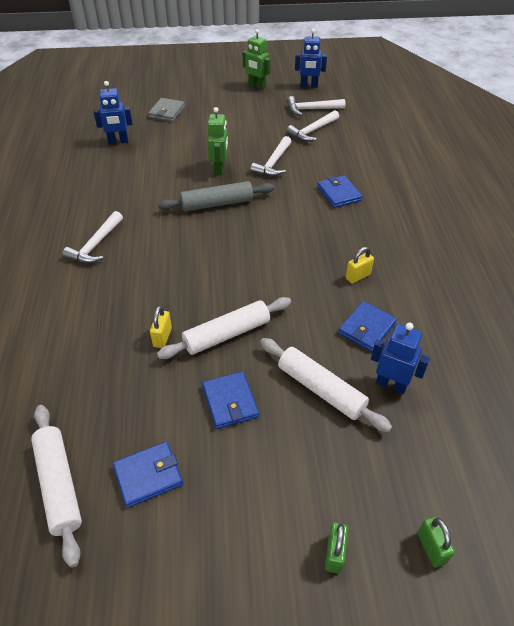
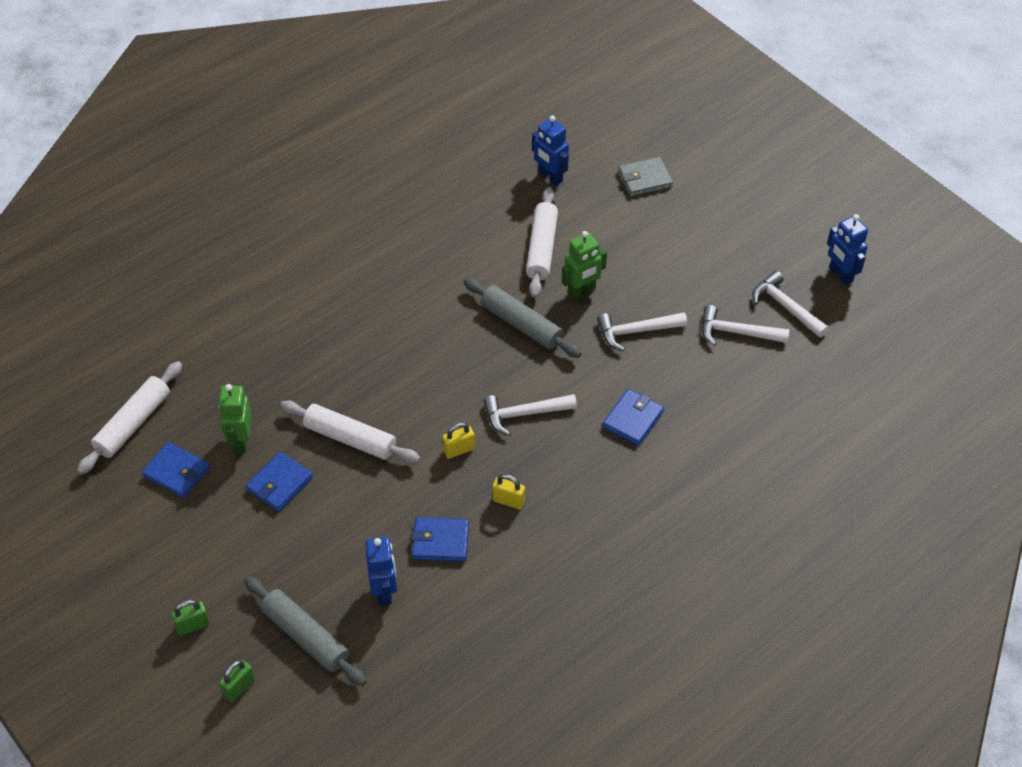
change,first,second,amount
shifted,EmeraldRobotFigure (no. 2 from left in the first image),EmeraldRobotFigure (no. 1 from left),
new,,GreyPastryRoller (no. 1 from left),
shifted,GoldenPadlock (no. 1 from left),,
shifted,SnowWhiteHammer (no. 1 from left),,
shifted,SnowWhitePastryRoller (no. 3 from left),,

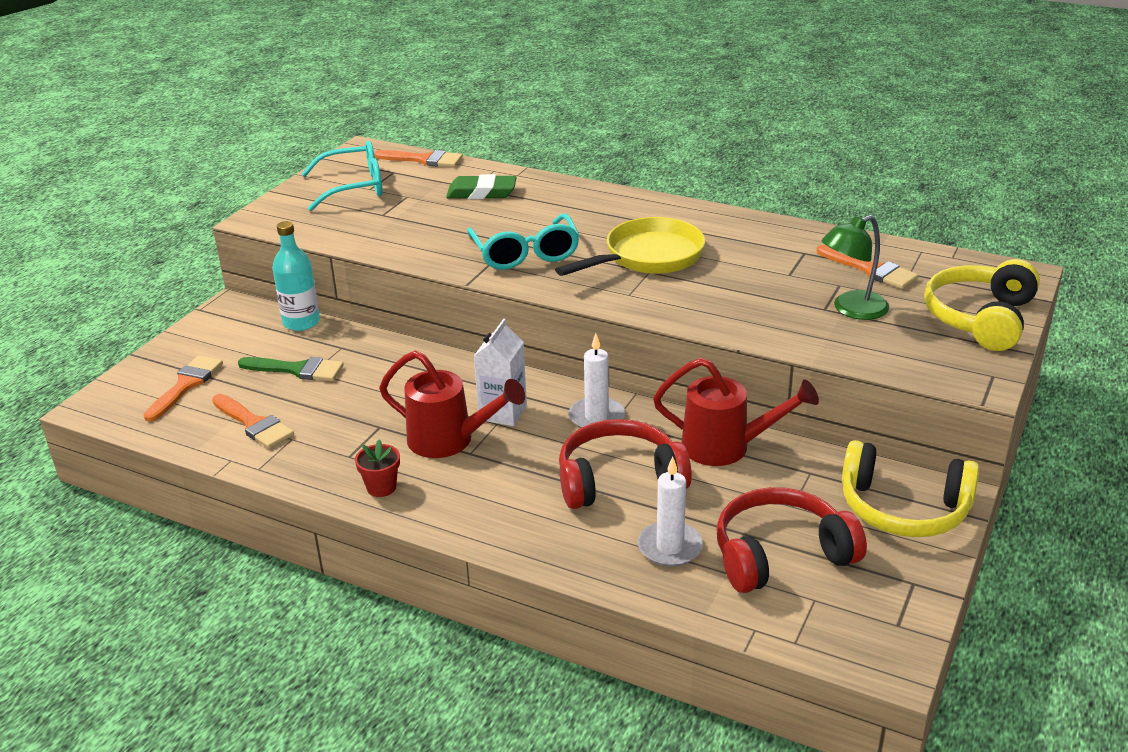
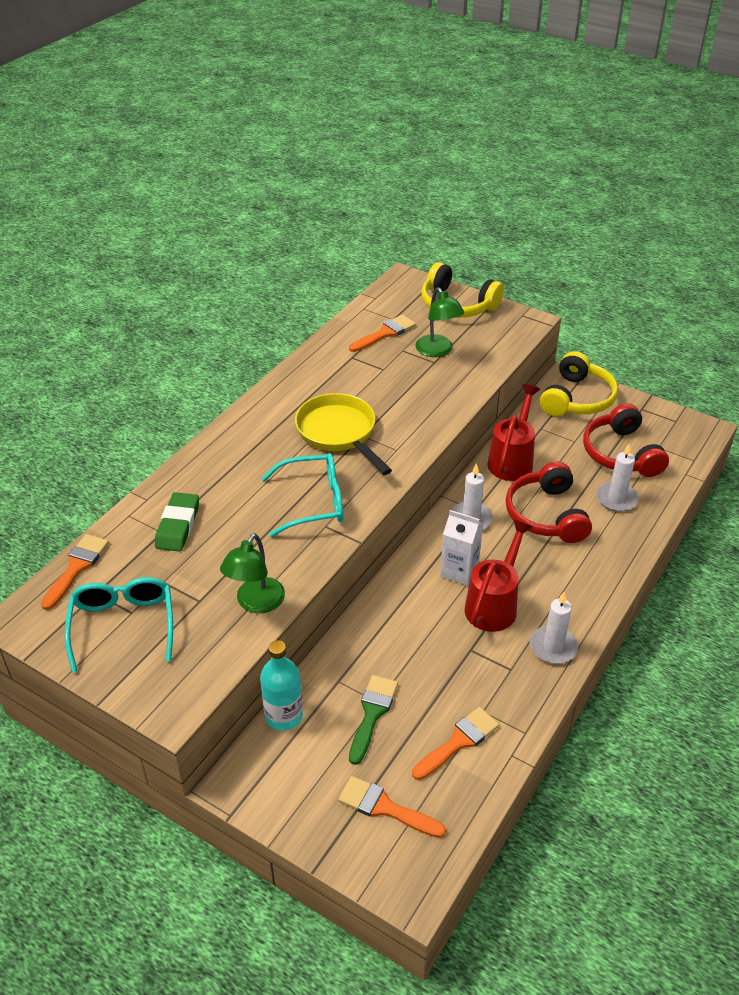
change,first,second,amount
new,,EmeraldLamp (no. 1 from left),
swapped,ScarletPlantPot,SnowWhiteWaxCandle (no. 2 from left),

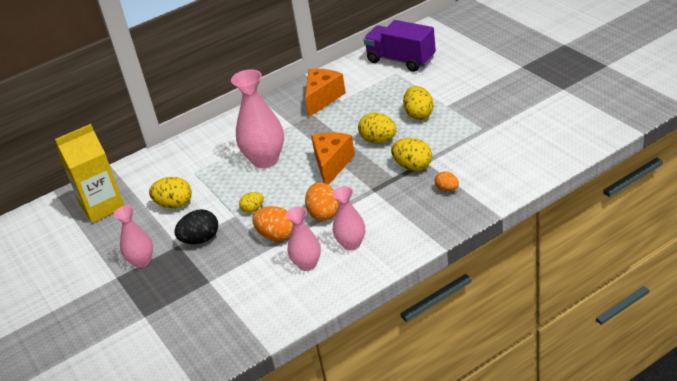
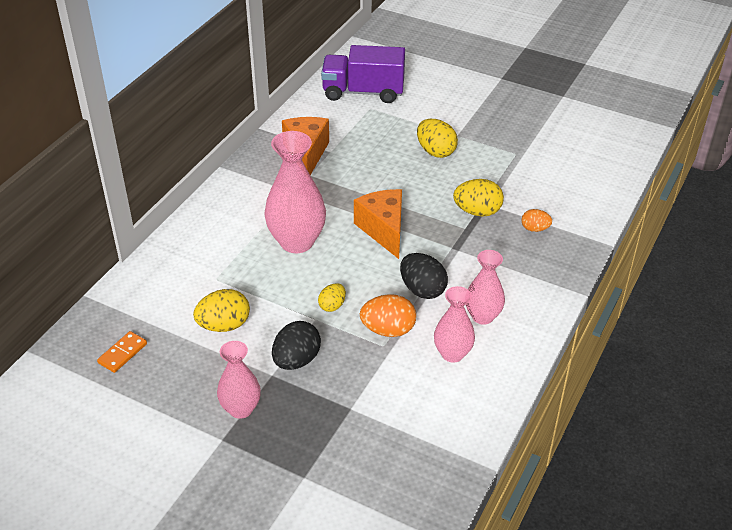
change,first,second,amount
swapped,GoldenCarton,OrangeDominoTile,
repainted,OrangeToyEgg (no. 2 from left),BlackToyEgg (no. 2 from left),
gone,GoldenToyEgg (no. 3 from left),,

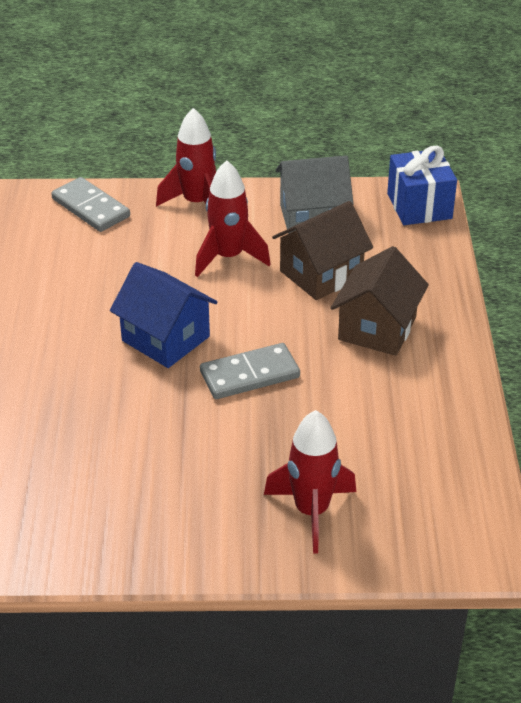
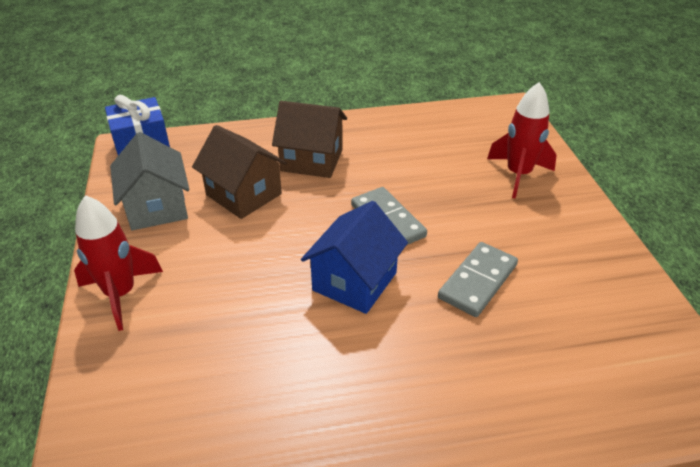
change,first,second,amount
shifted,GreyDominoTile (no. 1 from left in the first image),GreyDominoTile (no. 2 from left),
gone,ScarletToyRocket (no. 2 from left),,

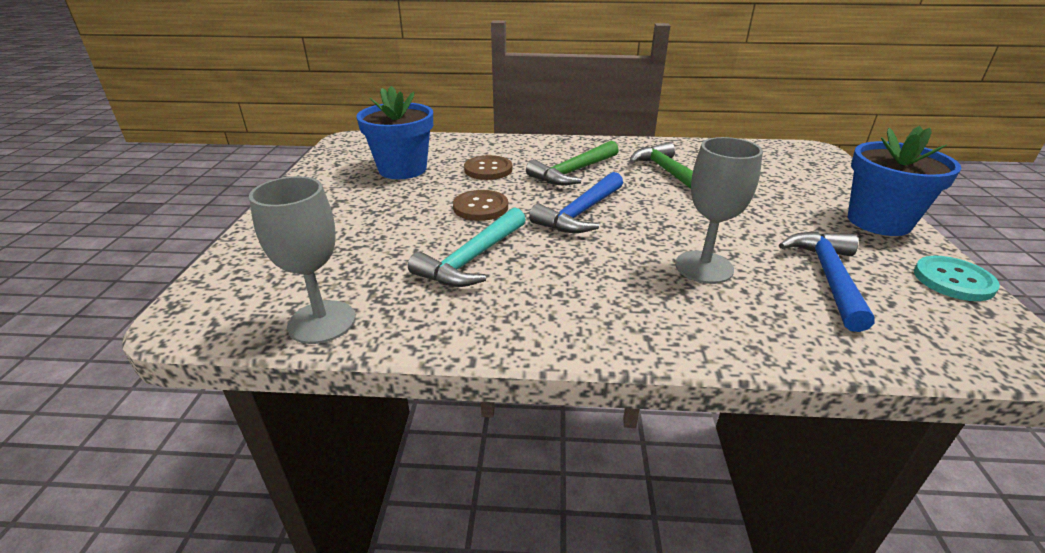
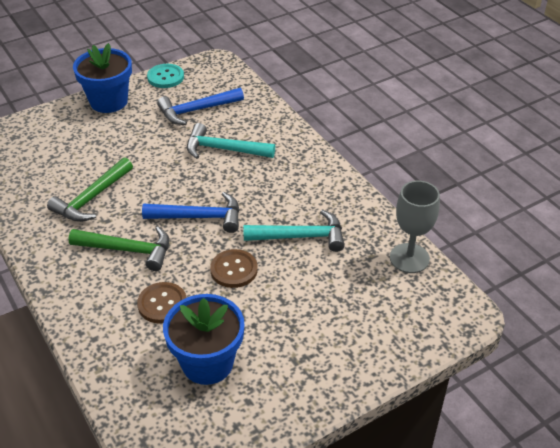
change,first,second,amount
swapped,GreyGoblet (no. 2 from left),TurquoiseHammer (no. 1 from left),

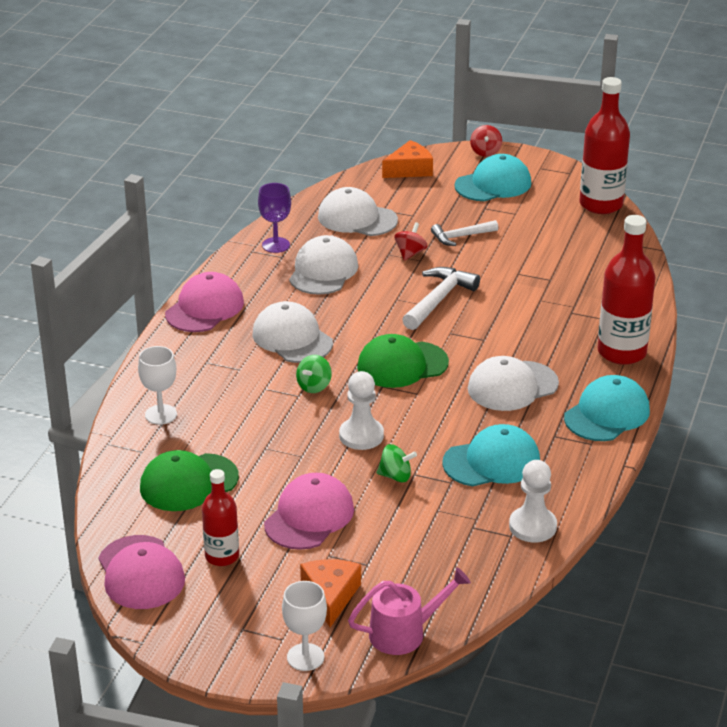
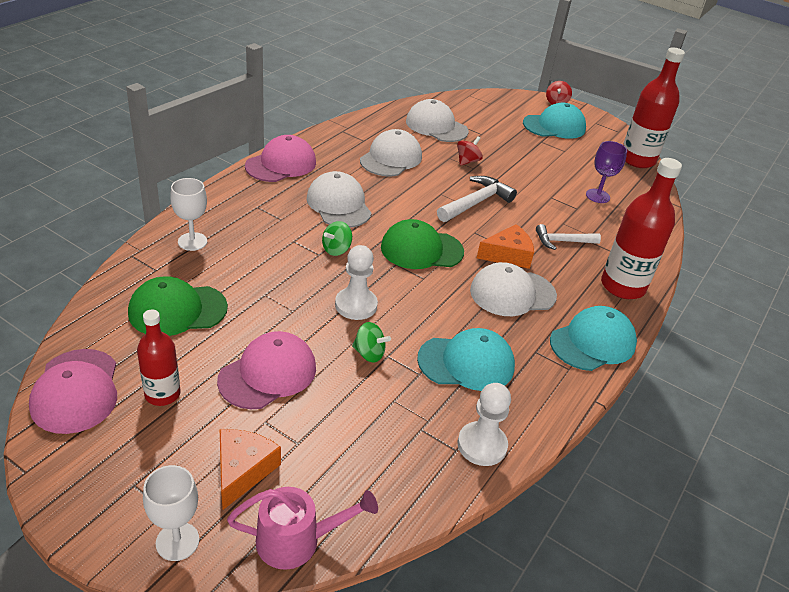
change,first,second,amount
shifted,OrangeCheeseWedge (no. 2 from left),,
shifted,SnowWhiteHammer (no. 2 from left),,
shifted,RoyalPurpleGoblet,,

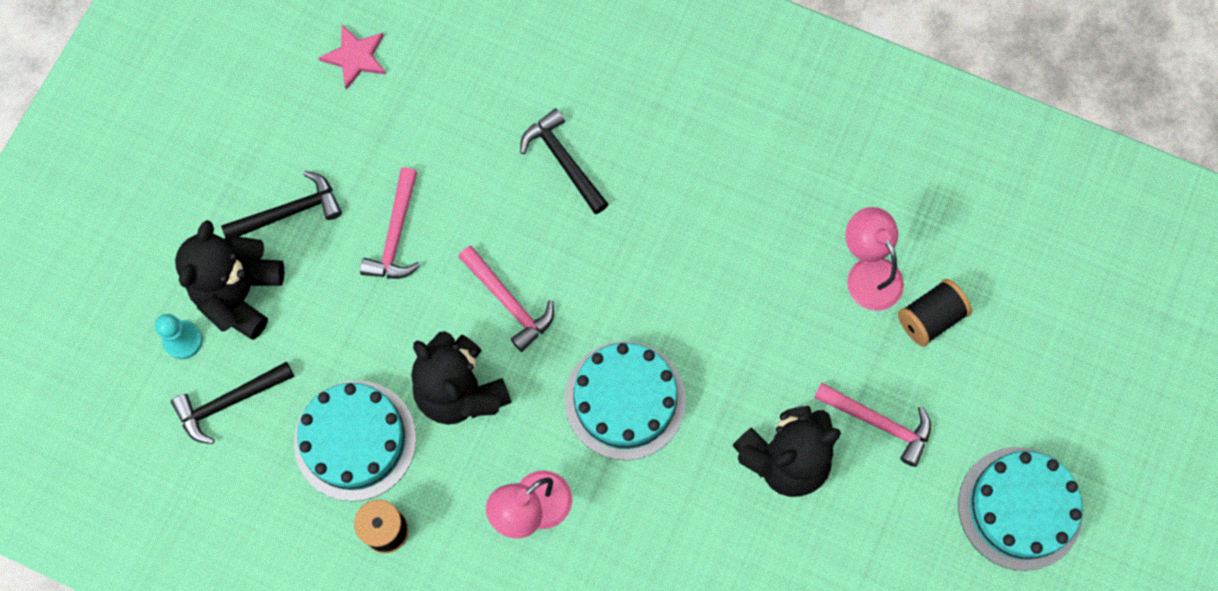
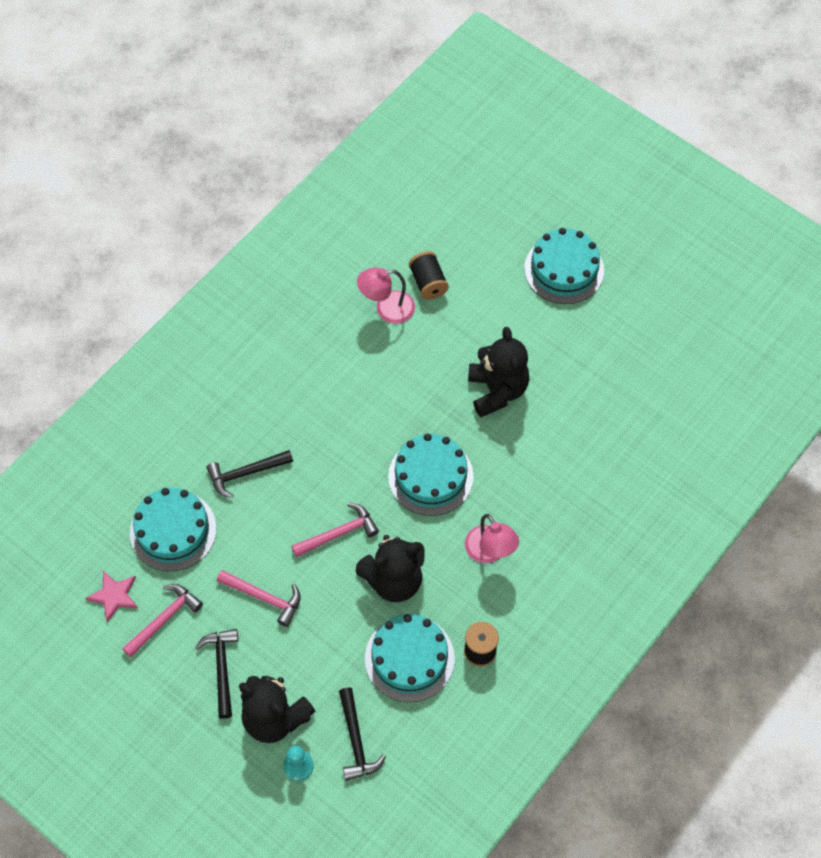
change,first,second,amount
shifted,RosyHammer (no. 3 from left in the first image),RosyHammer (no. 1 from left),
new,,TurquoiseGateau (no. 1 from left),

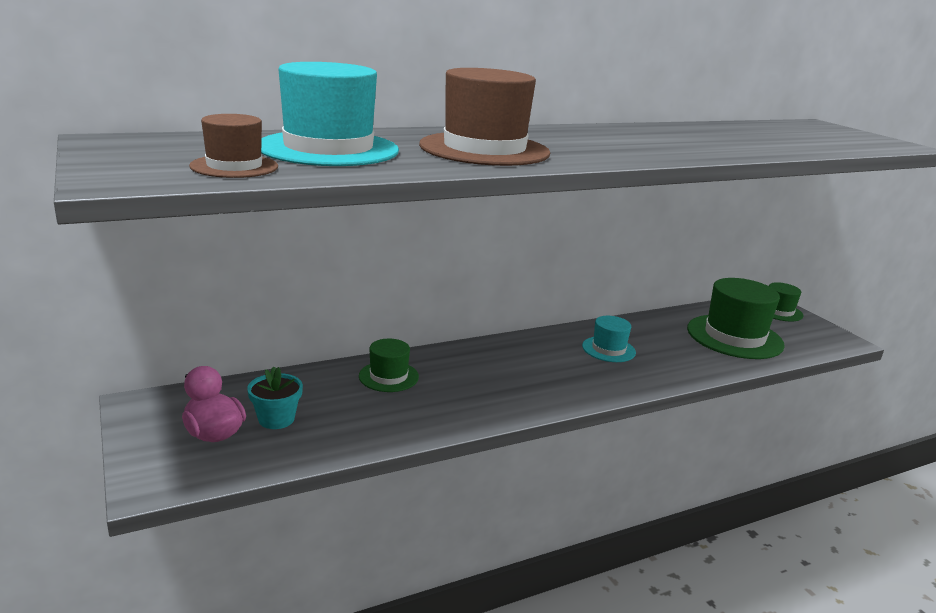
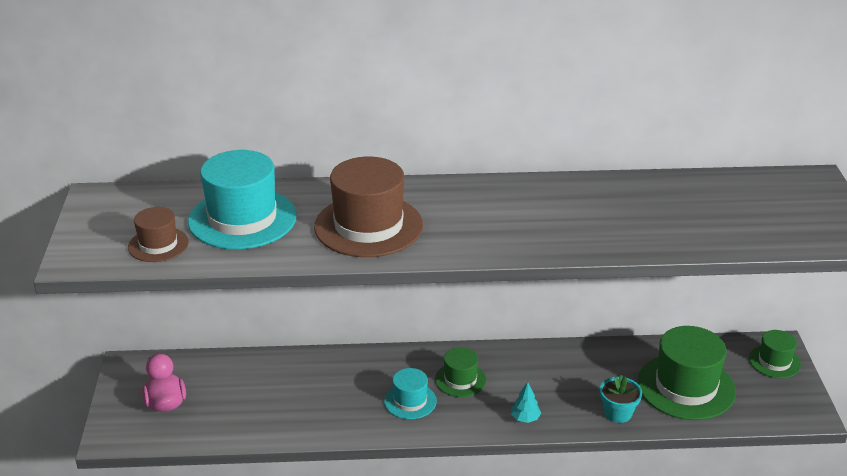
change,first,second,amount
shifted,TurquoiseHat (no. 2 from left),,
shifted,EmeraldHat (no. 1 from left),,
new,,TurquoiseFirTree,
shifted,TurquoisePlantPot,,

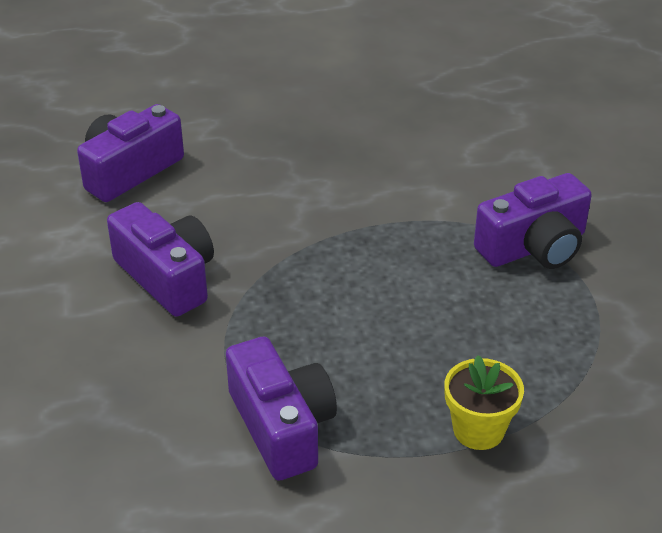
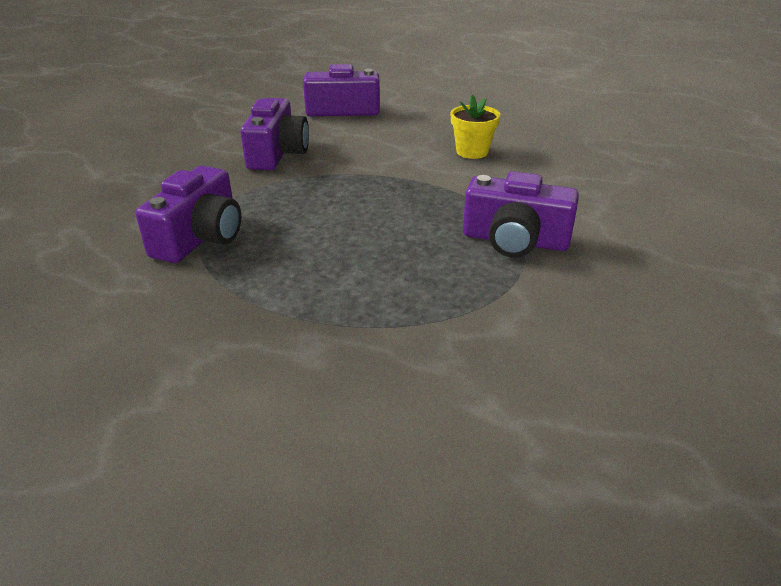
change,first,second,amount
shifted,GoldenPlantPot,,

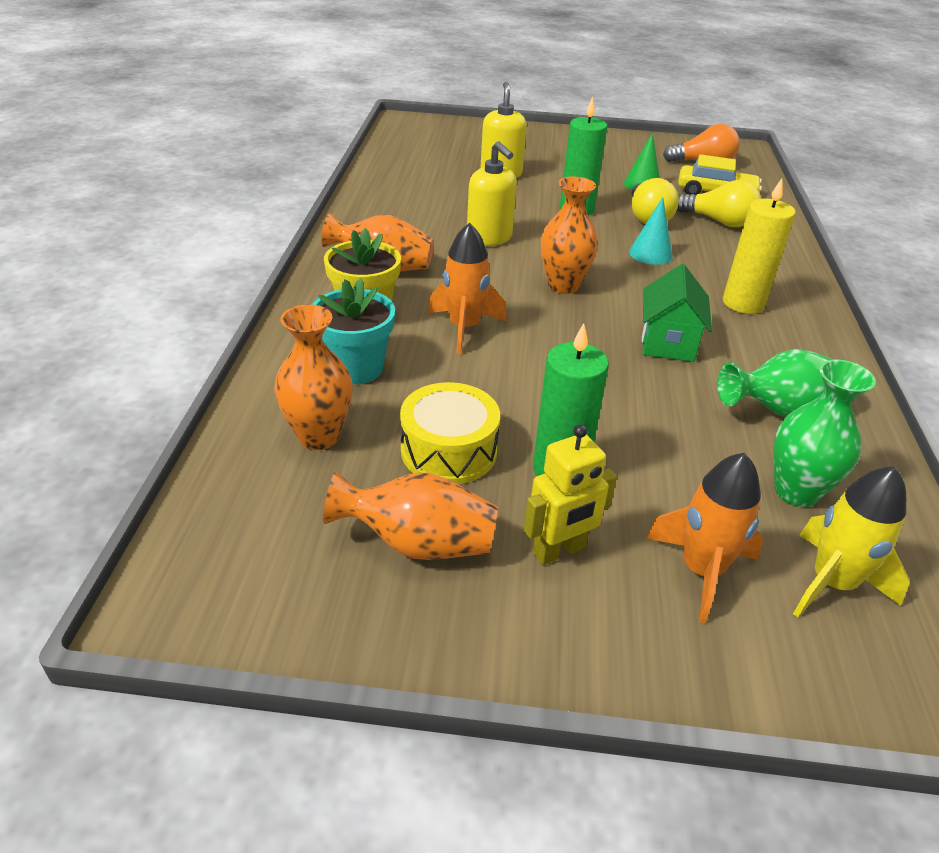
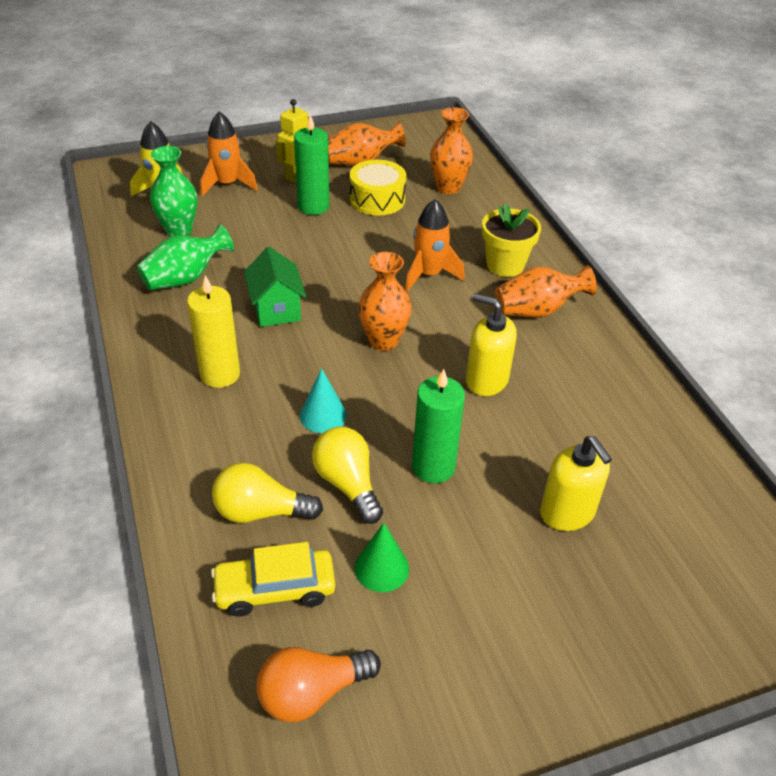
change,first,second,amount
gone,TurquoisePlantPot,,

